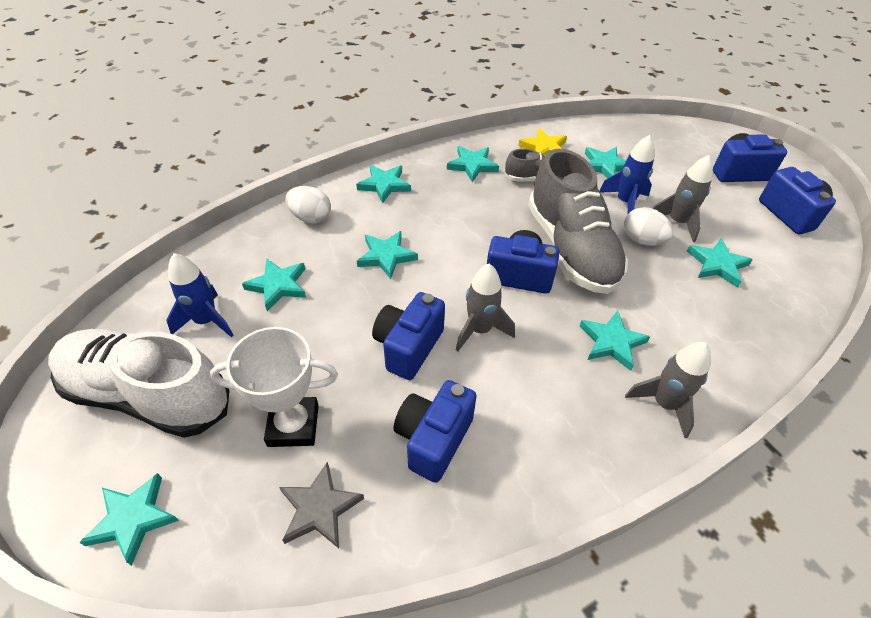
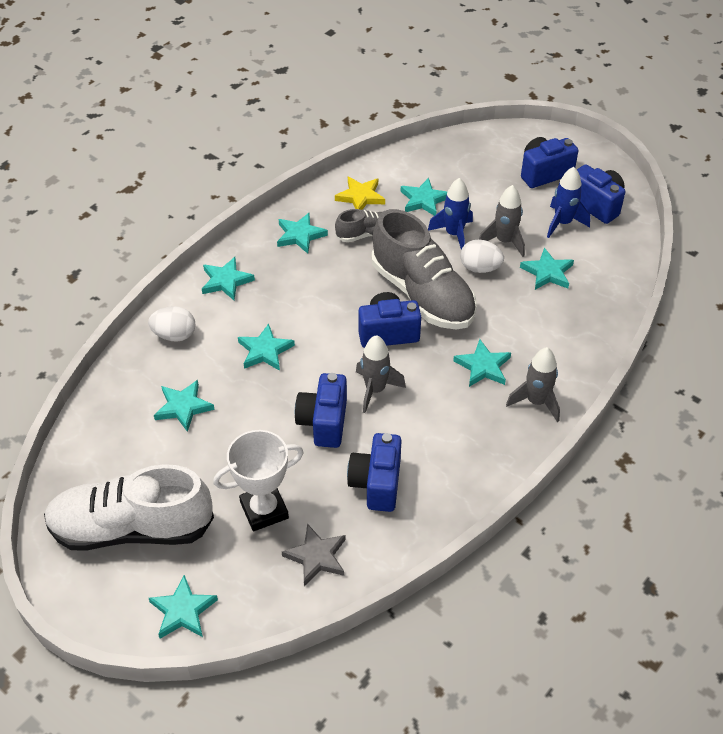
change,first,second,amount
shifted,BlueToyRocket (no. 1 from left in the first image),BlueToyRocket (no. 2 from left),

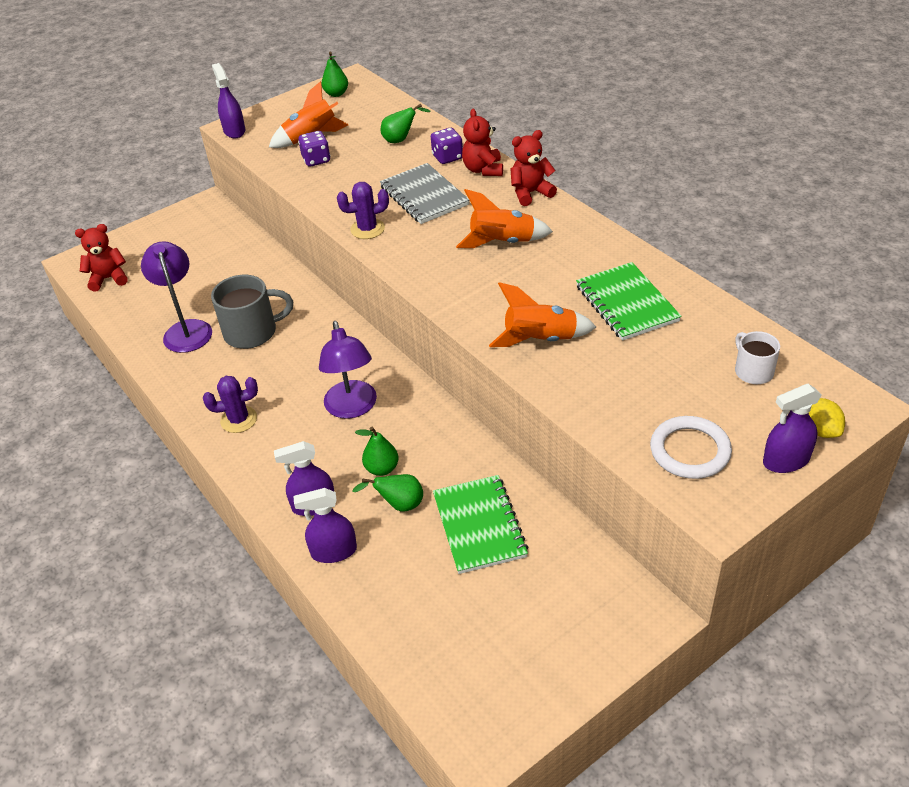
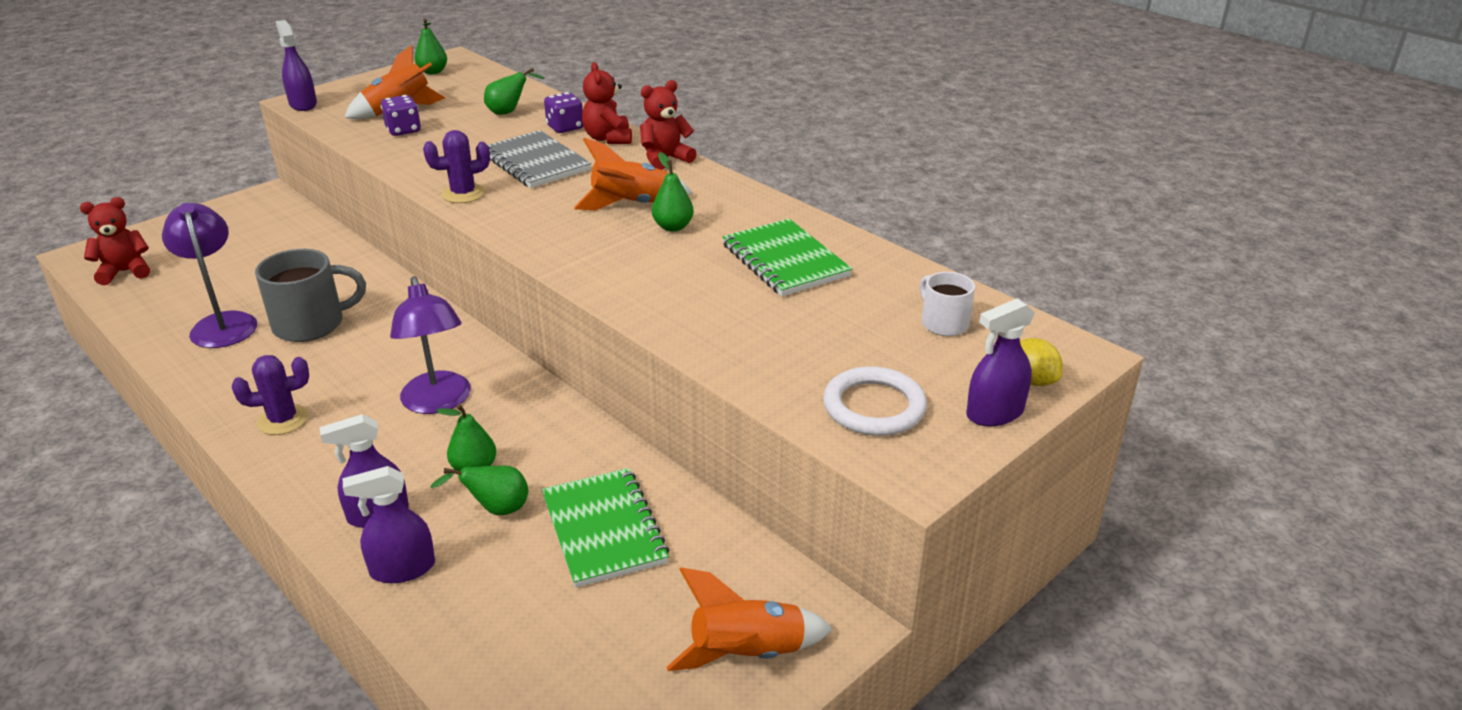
change,first,second,amount
new,,EmeraldToyPear (no. 5 from left),
shifted,OrangeToyRocket (no. 3 from left),,

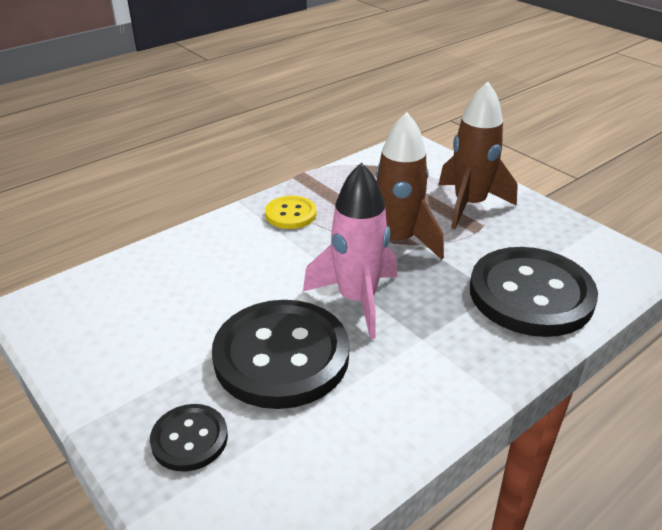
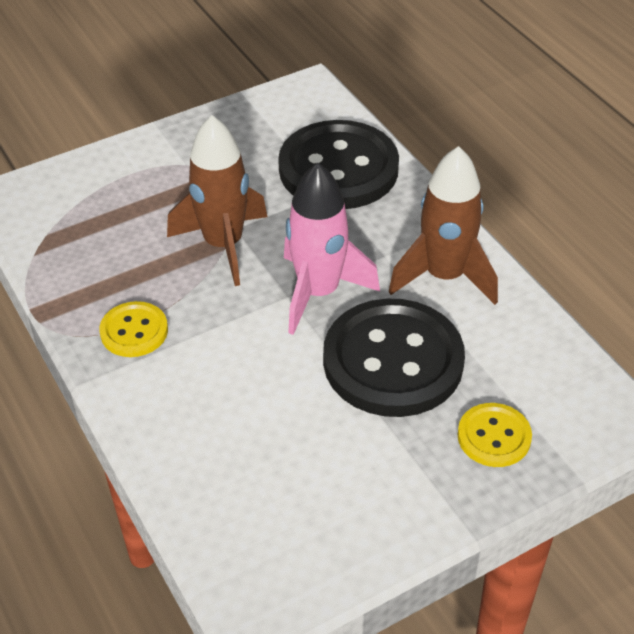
change,first,second,amount
shifted,BrownToyRocket (no. 2 from left),,
repainted,BlackShirtButton (no. 1 from left),GoldenShirtButton (no. 2 from left),

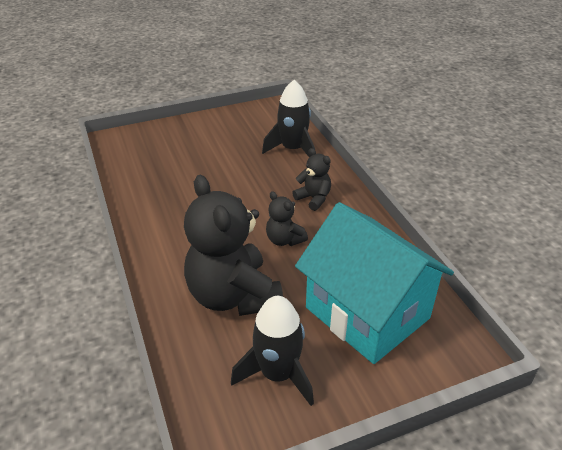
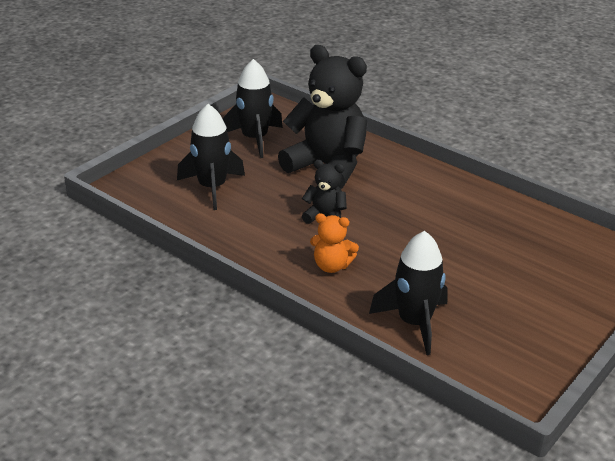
change,first,second,amount
swapped,TurquoiseToyHouse,BlackToyRocket (no. 1 from left),
repainted,BlackStuffedBear (no. 3 from left),OrangeStuffedBear,

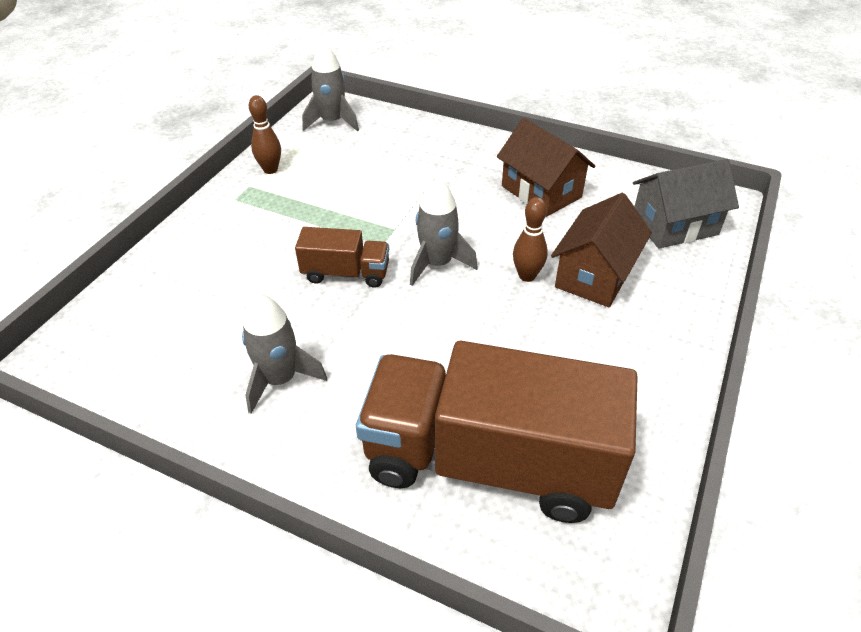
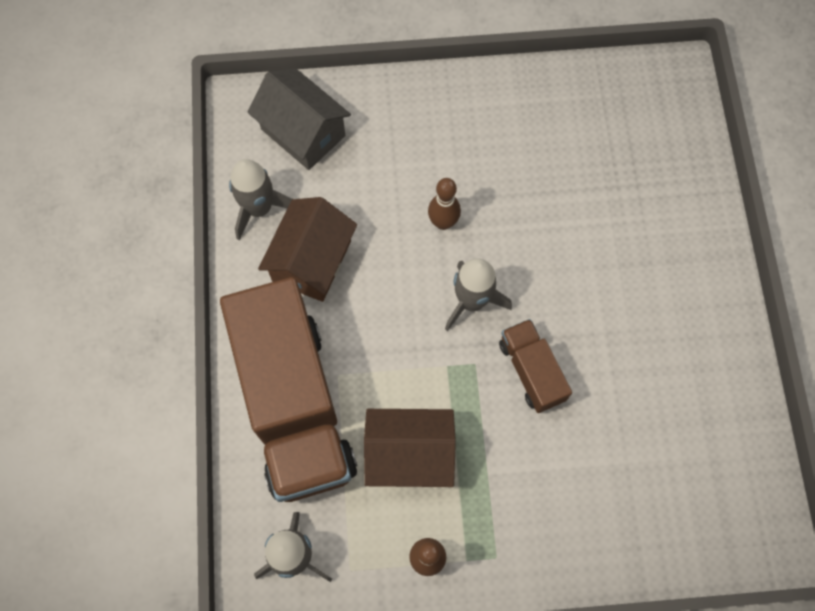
change,first,second,amount
shifted,BrownToyTruck (no. 2 from left in the first image),BrownToyTruck (no. 1 from left),
shifted,GreyToyRocket (no. 1 from left),,
shifted,BrownToyHouse (no. 2 from left),,

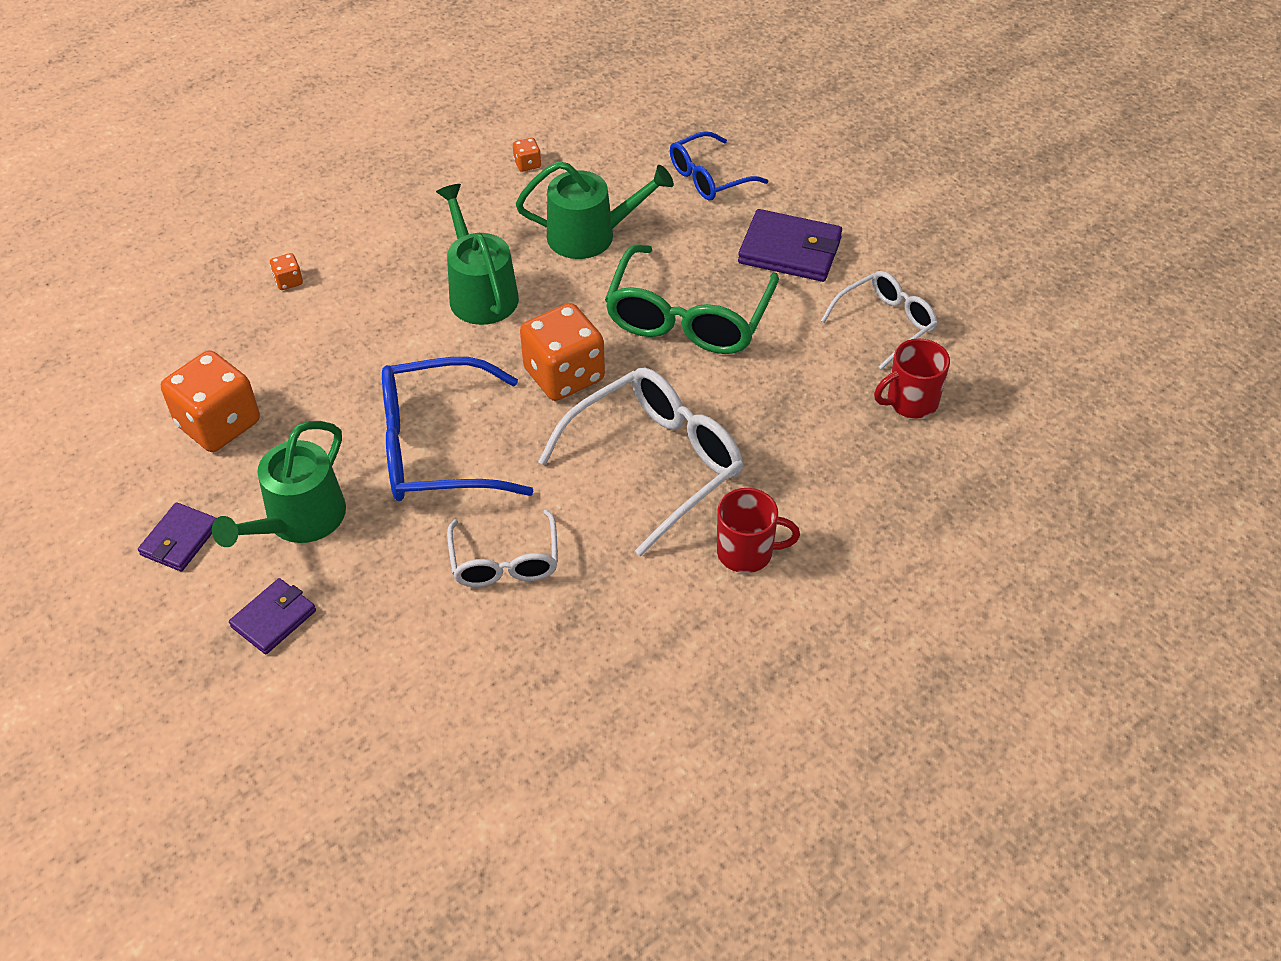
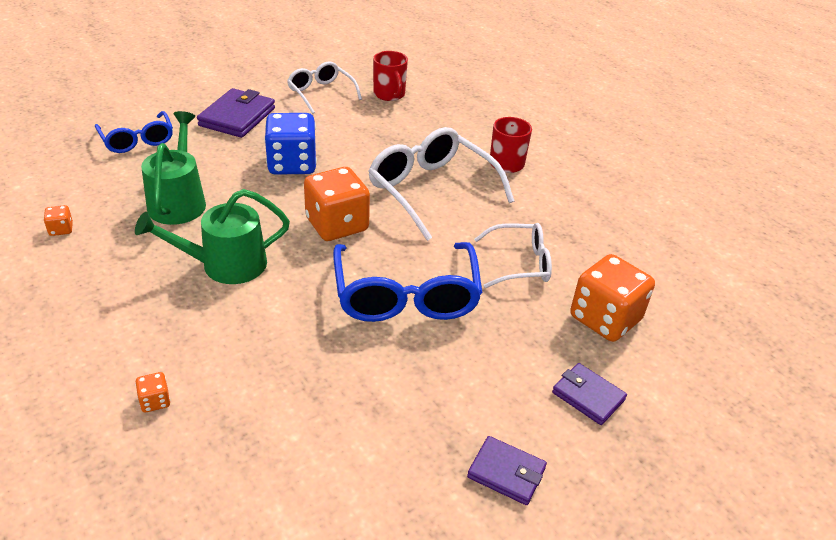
change,first,second,amount
swapped,EmeraldEyeglasses,BlueDie,
shifted,OrangeDie (no. 1 from left in the first image),OrangeDie (no. 4 from left),
gone,EmeraldWateringPot (no. 1 from left),,

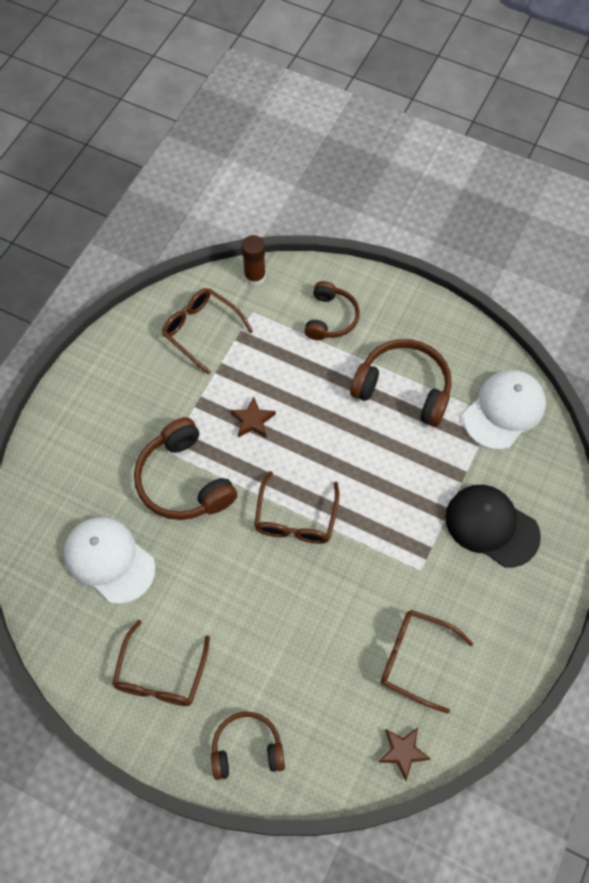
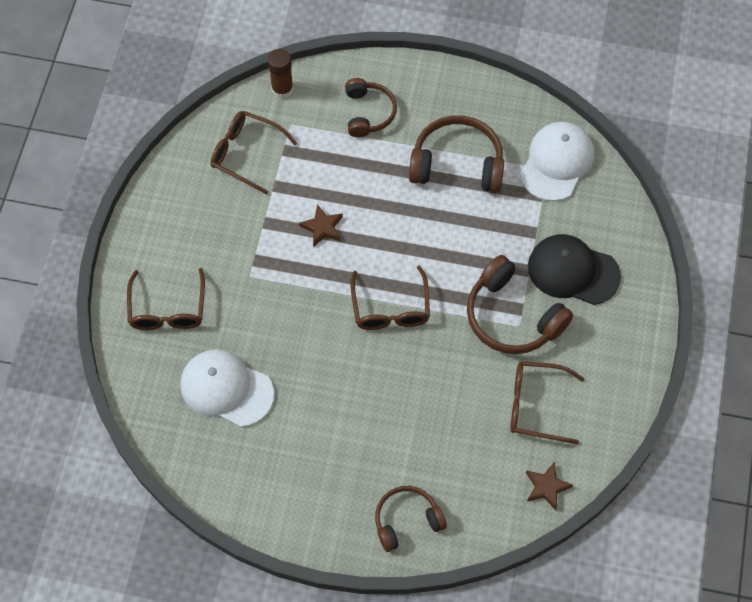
change,first,second,amount
shifted,BrownEyeglasses (no. 1 from left),,
shifted,BrownOverEarHeadphones (no. 1 from left in the first image),BrownOverEarHeadphones (no. 4 from left),

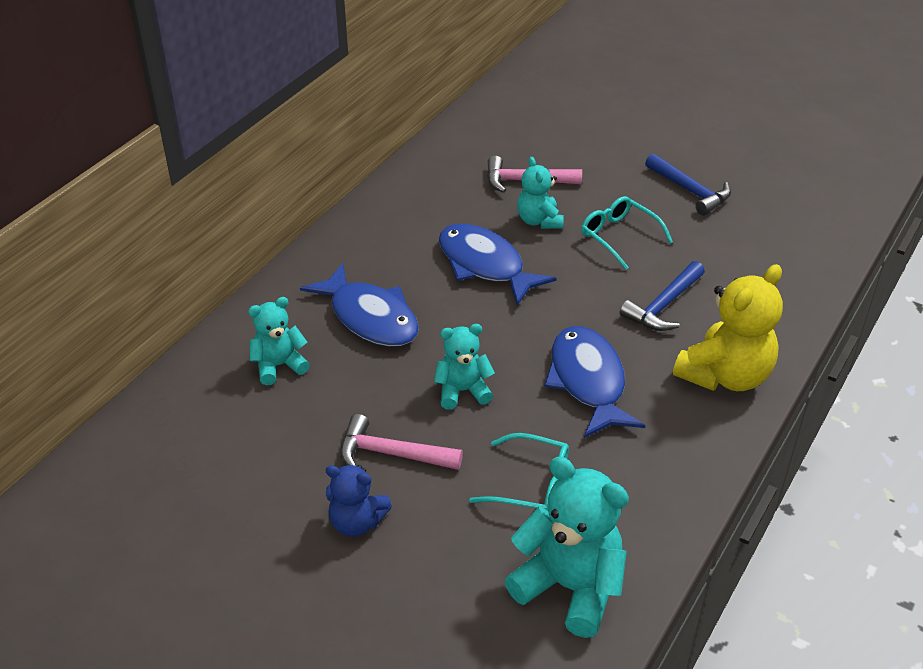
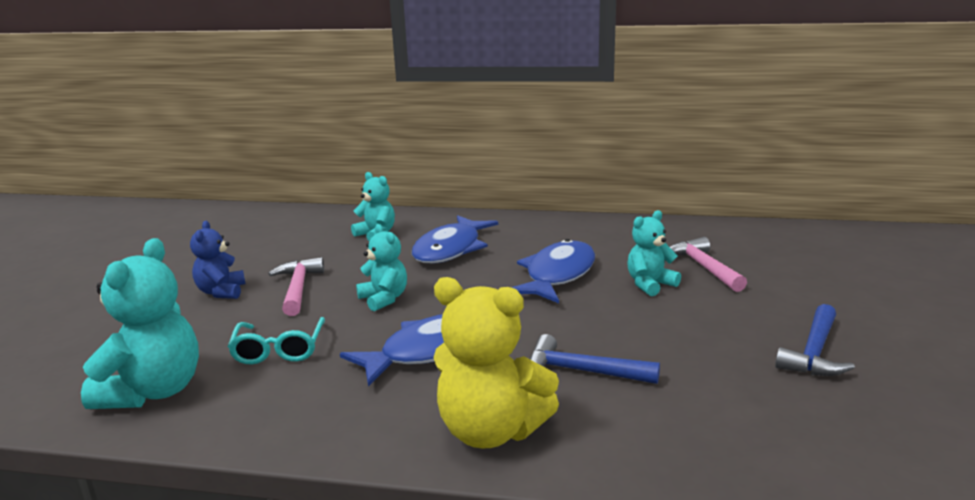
change,first,second,amount
gone,TurquoiseEyeglasses (no. 2 from left),,

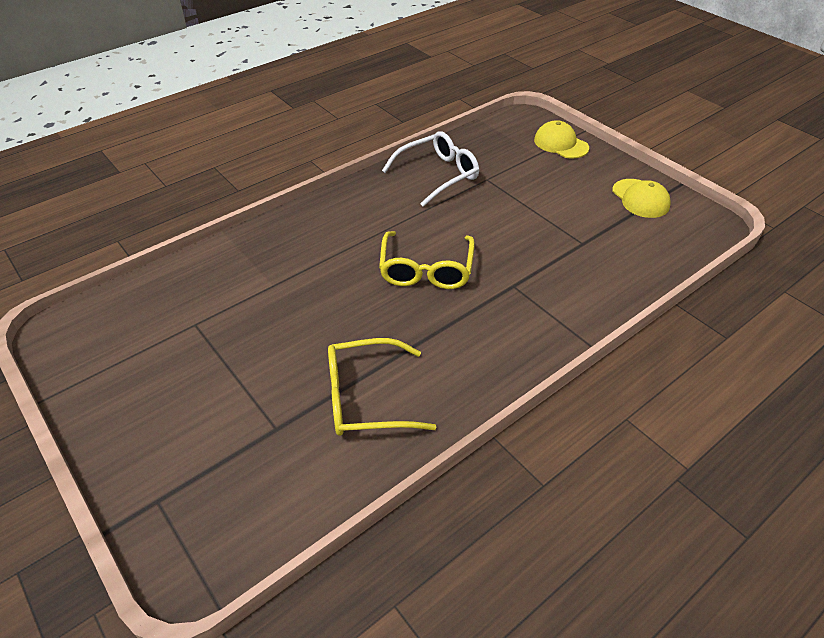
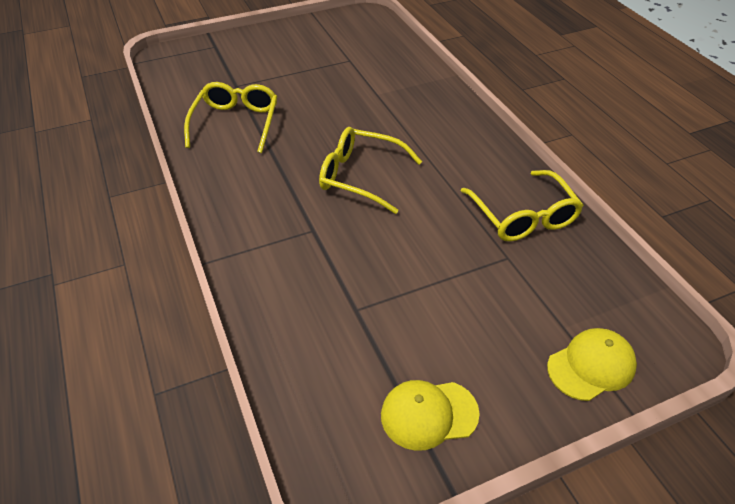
change,first,second,amount
repainted,SnowWhiteEyeglasses,GoldenEyeglasses (no. 3 from left),

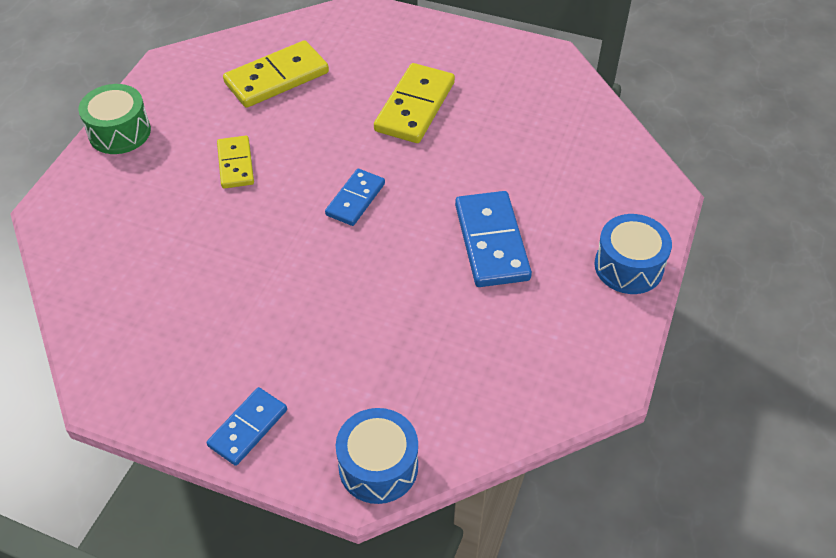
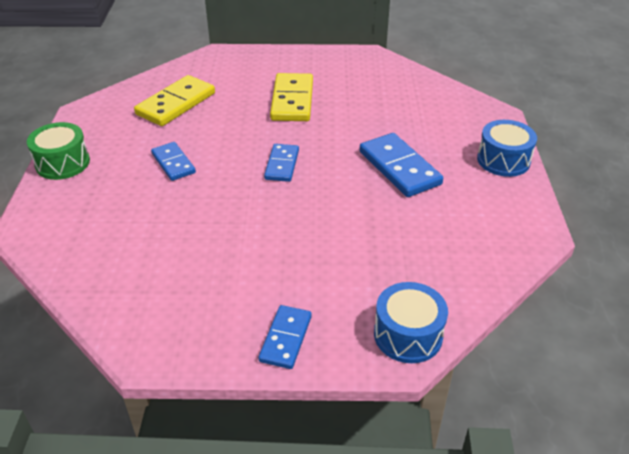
change,first,second,amount
repainted,GoldenDominoTile (no. 1 from left),BlueDominoTile (no. 1 from left),

